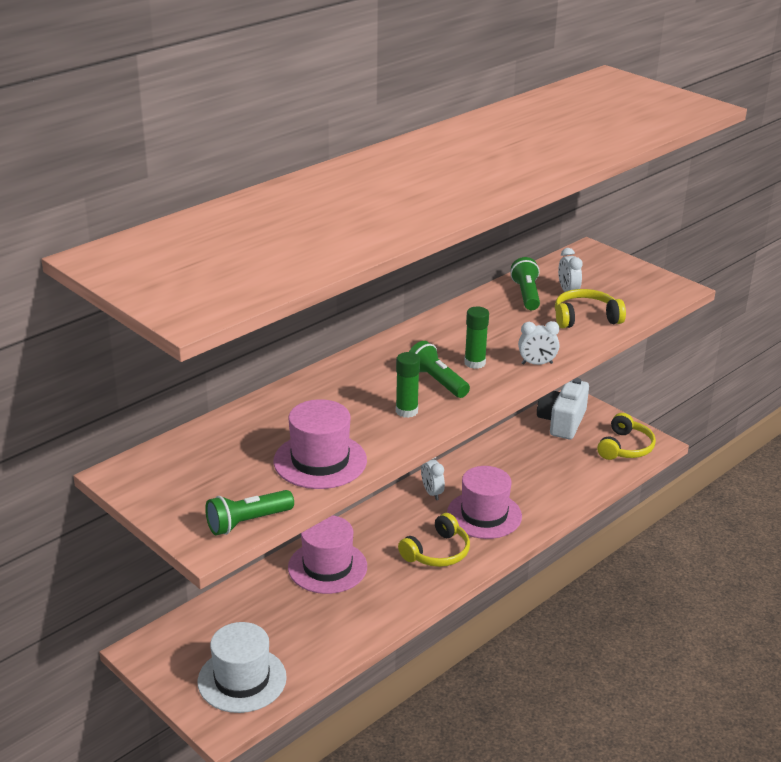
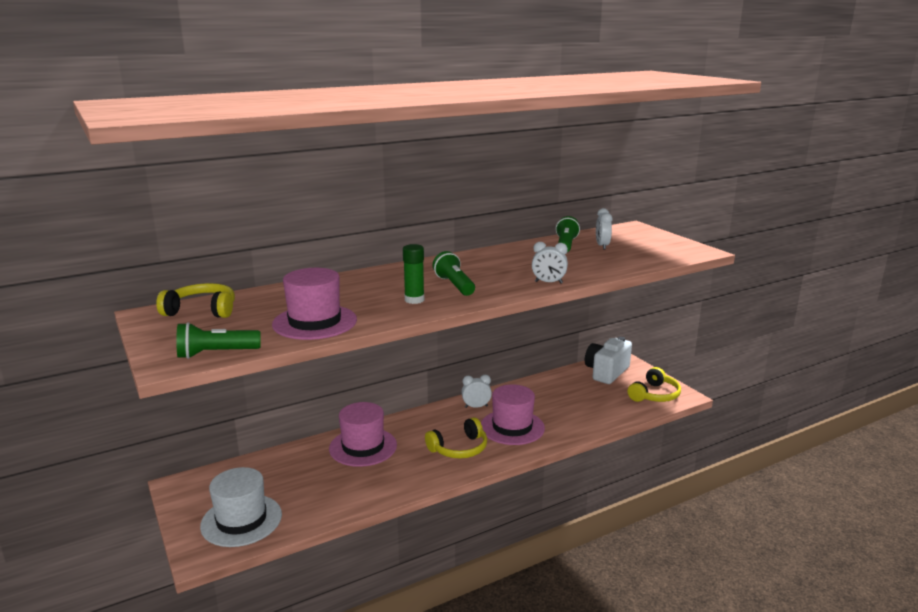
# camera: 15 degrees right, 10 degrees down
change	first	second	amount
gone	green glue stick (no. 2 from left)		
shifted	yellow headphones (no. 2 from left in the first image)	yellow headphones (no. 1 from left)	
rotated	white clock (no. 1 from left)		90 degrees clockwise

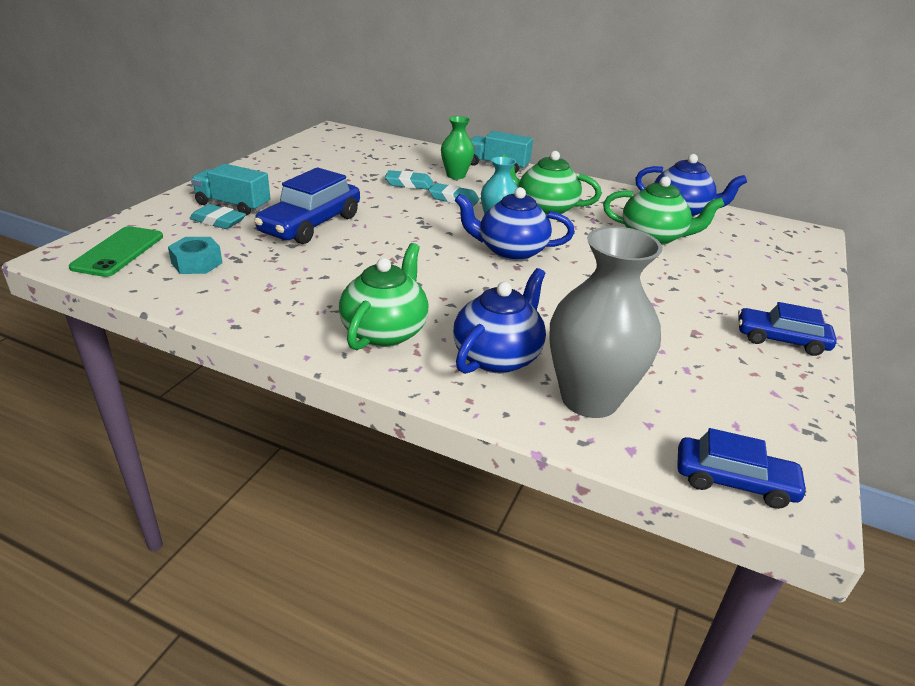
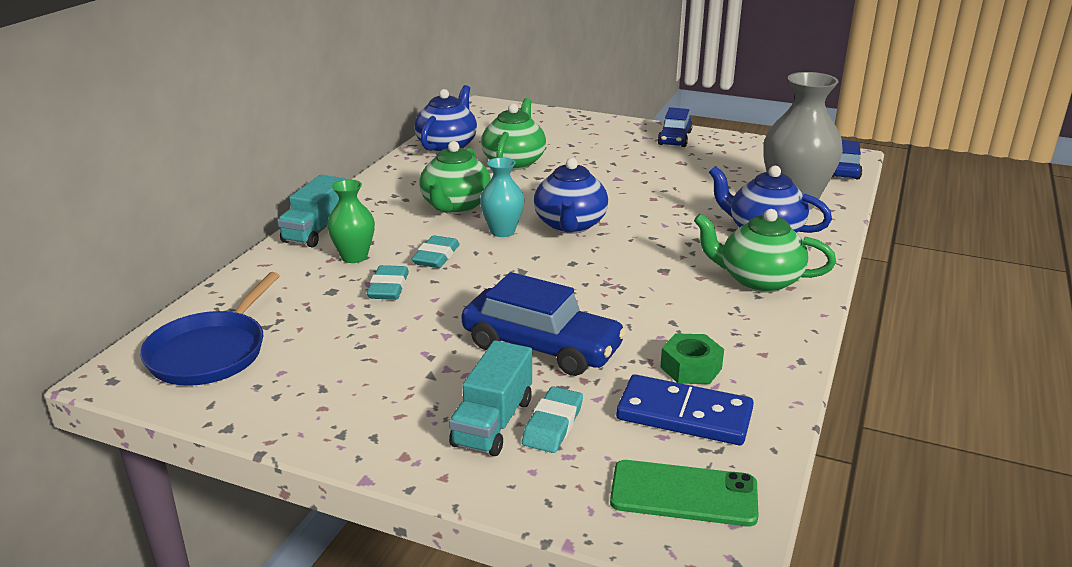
# camera: 90 degrees left, 5 degrees down
change	first	second	amount
new		blue pan	
new		green nut	
swapped	turquoise nut	blue domino	

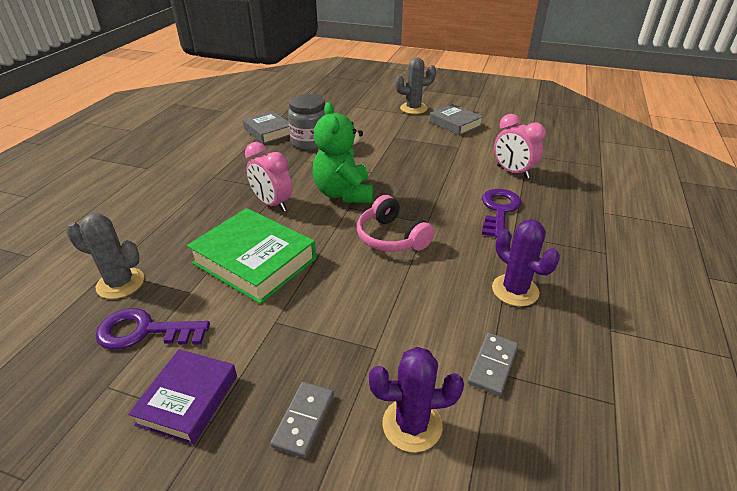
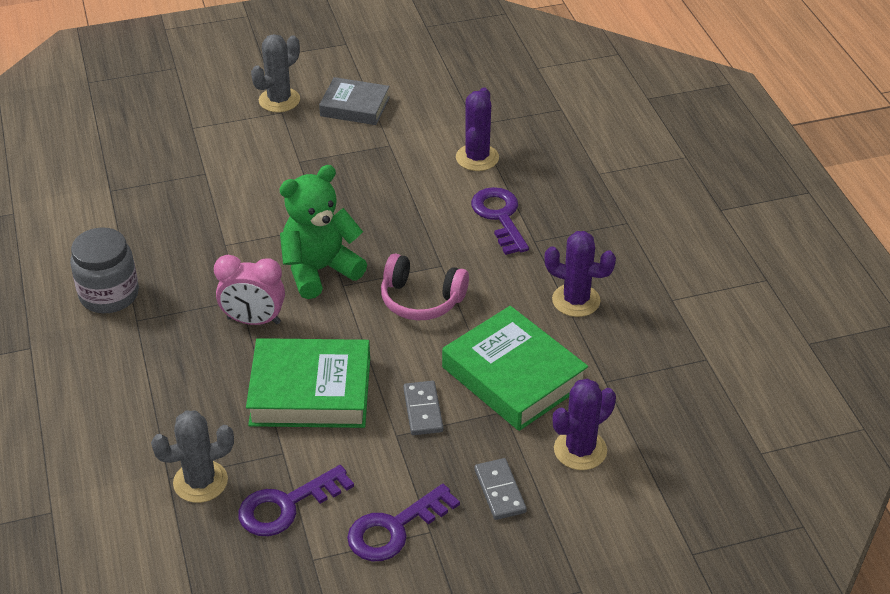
# camera: 35 degrees left, 5 degrees up
change	first	second	amount
gone	grey book (no. 1 from left)		
new		green book (no. 2 from left)	
shifted	grey jar		
shifted	grey domino (no. 2 from left in the first image)	grey domino (no. 1 from left)	
swapped	purple book	purple key (no. 2 from left)	
swapped	pink clock (no. 2 from left)	purple cactus (no. 1 from left)	
rotated	green teddy bear		105 degrees clockwise

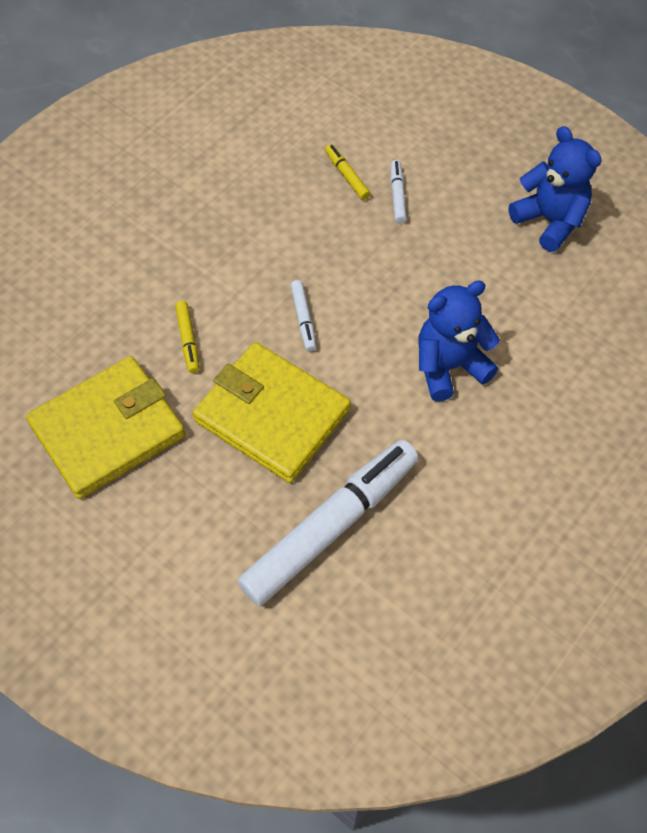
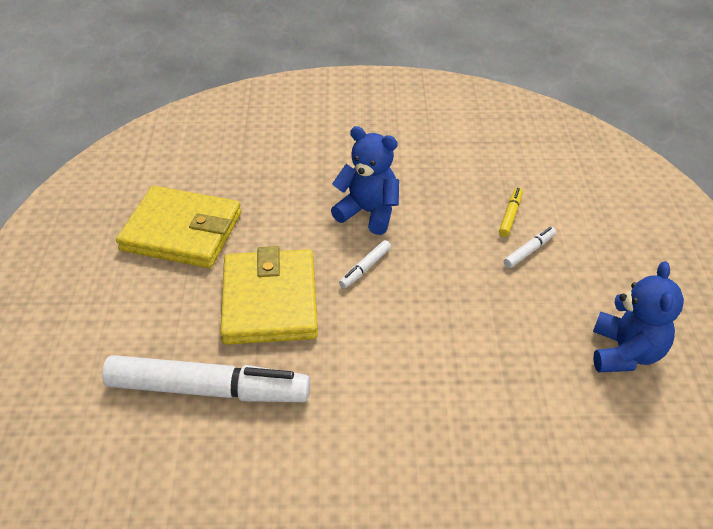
# camera: 50 degrees right, 15 degrees down
change	first	second	amount
gone	yellow marker (no. 1 from left)		
shifted	blue teddy bear (no. 1 from left)		

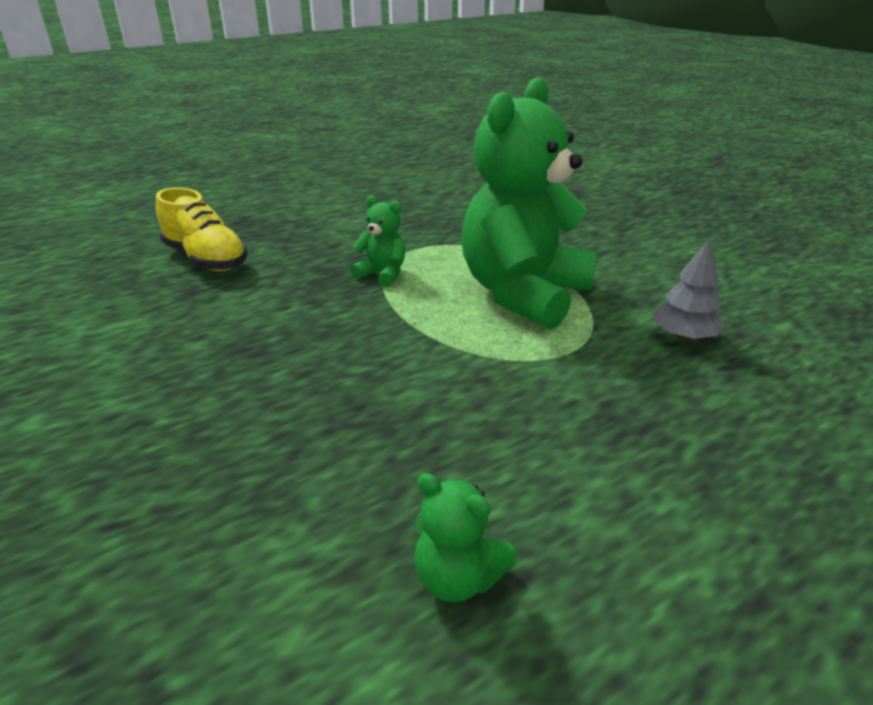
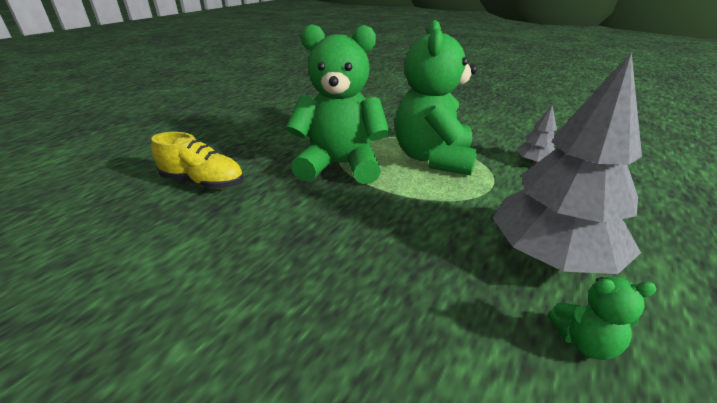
# camera: 25 degrees left, 0 degrees up
change	first	second	amount
new		grey tree (no. 2 from left)	
scaled	green teddy bear (no. 1 from left)		x2.41

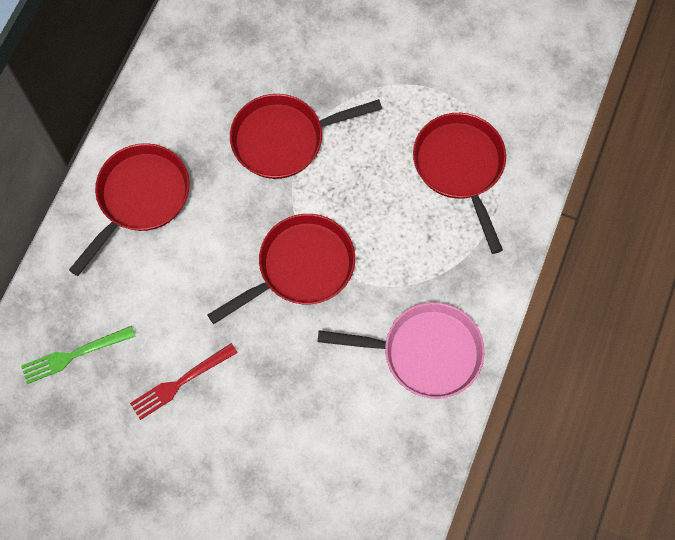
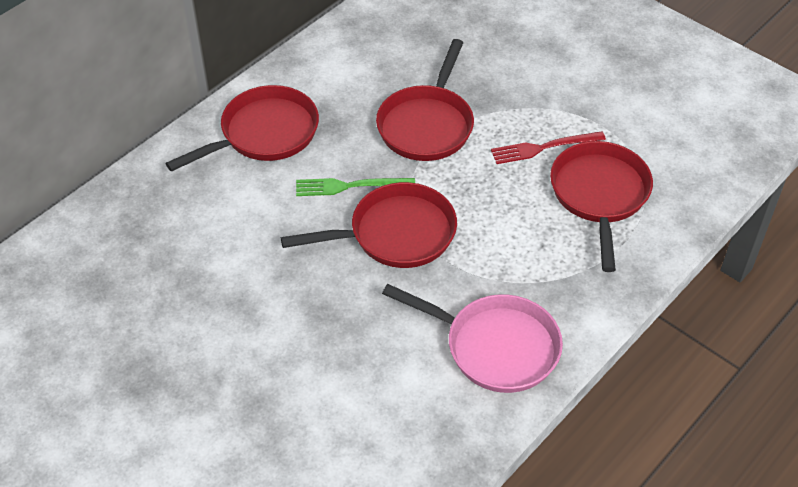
# camera: 20 degrees right, 20 degrees down
change	first	second	amount
shifted	green fork		
shifted	red fork		
rotated	red pan (no. 3 from left)		75 degrees counterclockwise

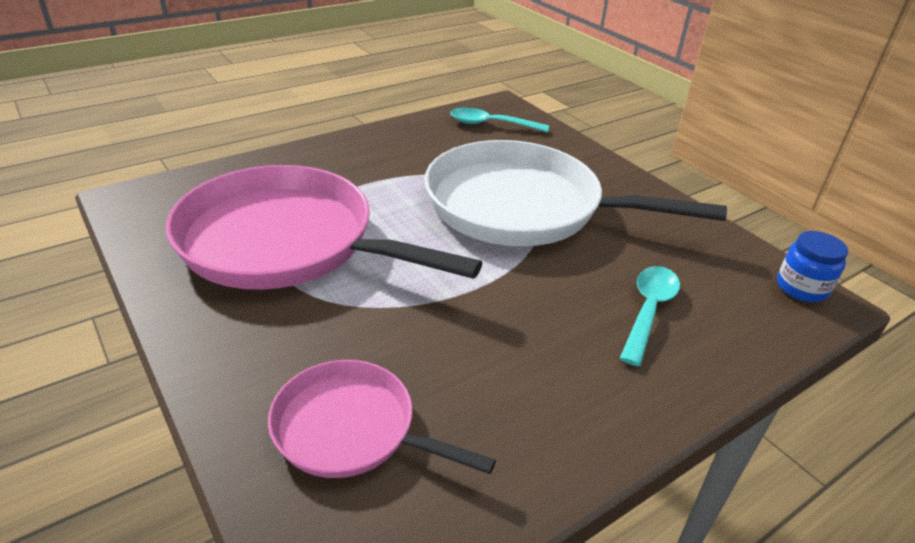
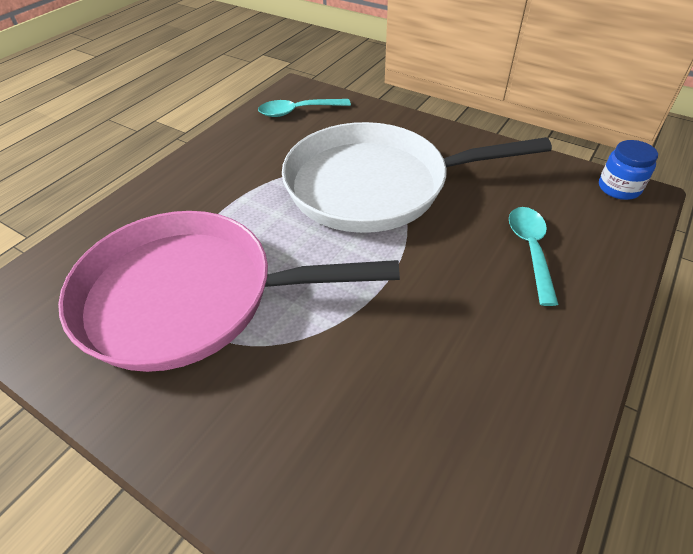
# camera: 20 degrees left, 10 degrees up
change	first	second	amount
gone	pink pan (no. 2 from left)		

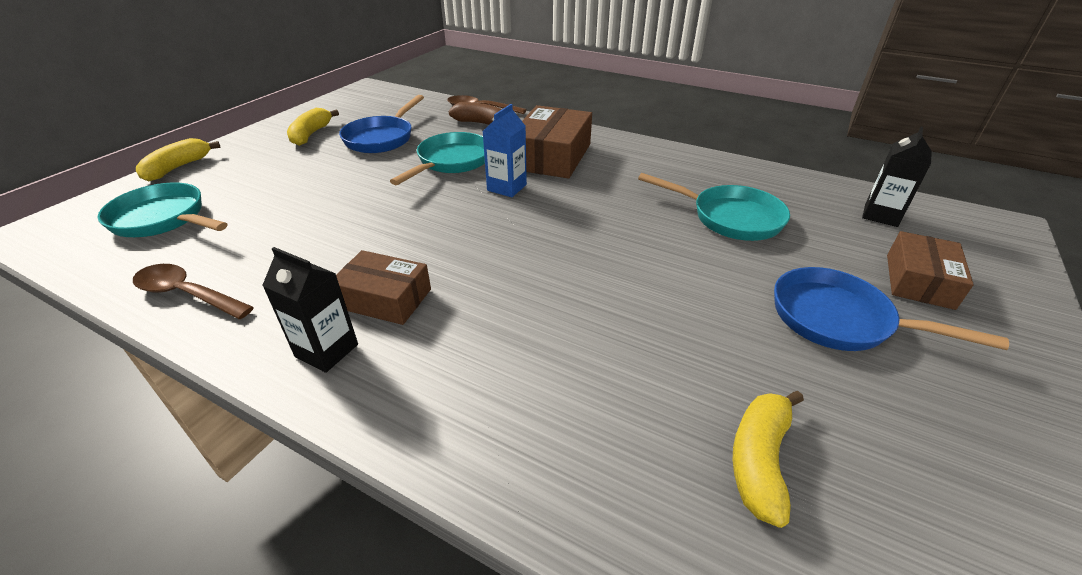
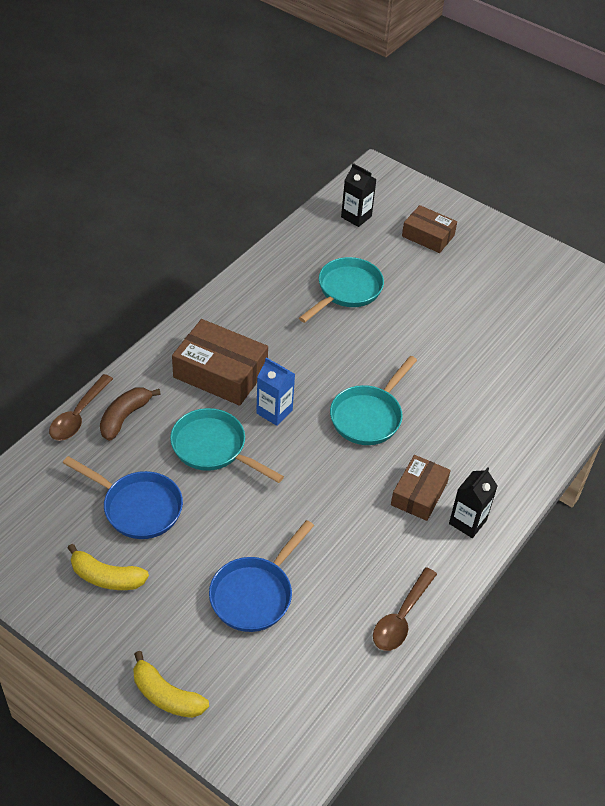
# camera: 85 degrees left, 10 degrees up
change	first	second	amount
gone	yellow banana (no. 3 from left)		
shifted	turquoise pan (no. 1 from left in the first image)	turquoise pan (no. 3 from left)	
shifted	blue pan (no. 2 from left)		

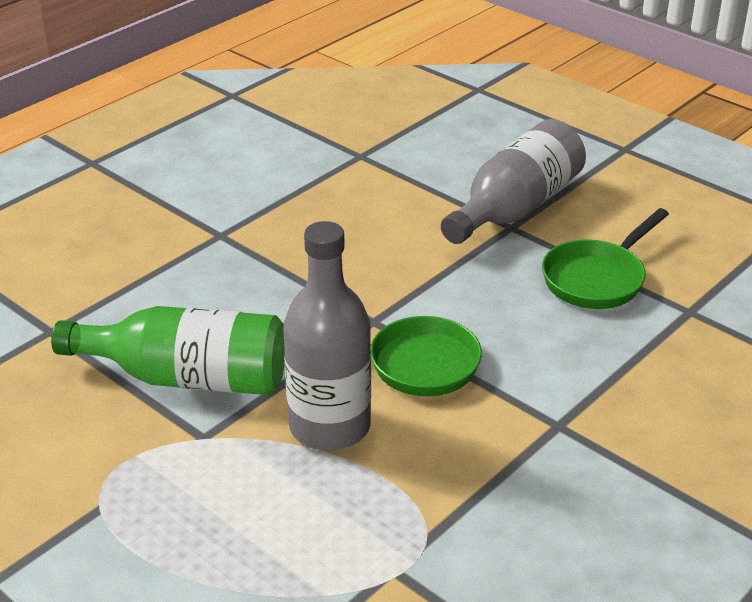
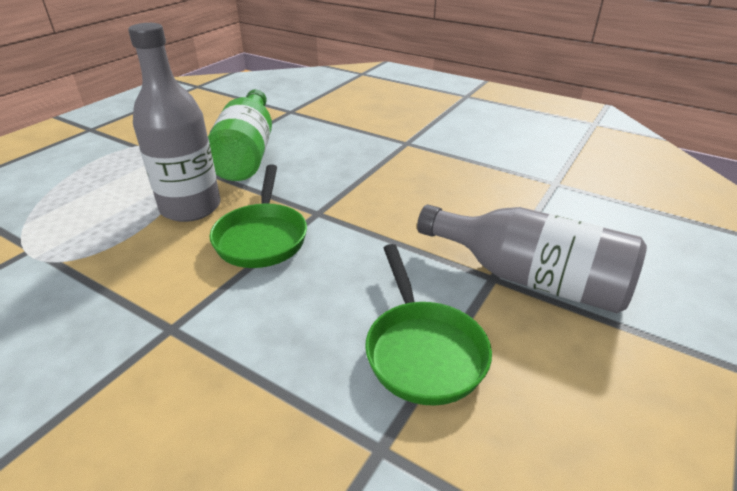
# camera: 80 degrees right, 0 degrees up
change	first	second	amount
rotated	green pan (no. 2 from left)		135 degrees counterclockwise

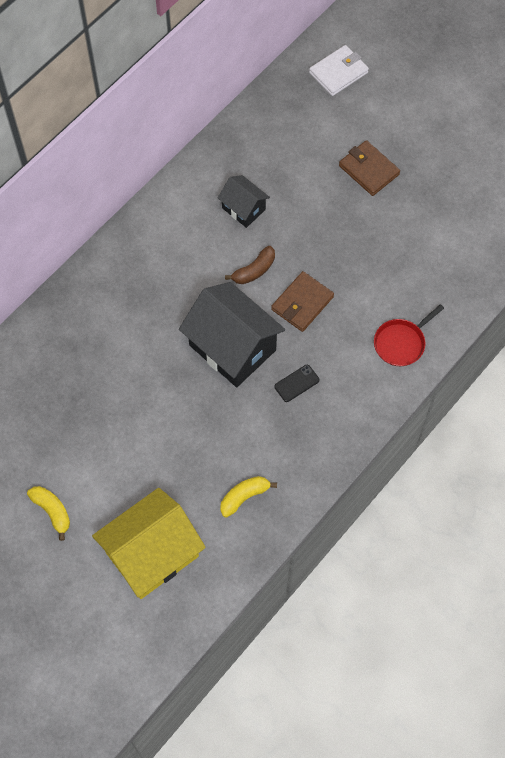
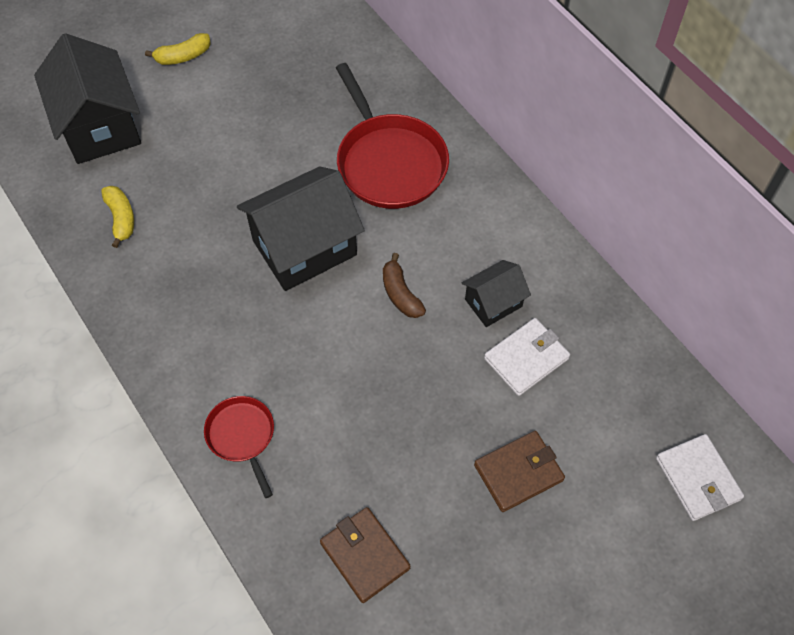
# camera: 105 degrees right, 5 degrees down
change	first	second	amount
gone	black phone		
new		red pan (no. 2 from left)	
new		white wallet (no. 1 from left)	
shifted	brown wallet (no. 1 from left)		
repainted	yellow house	black house (no. 1 from left)	

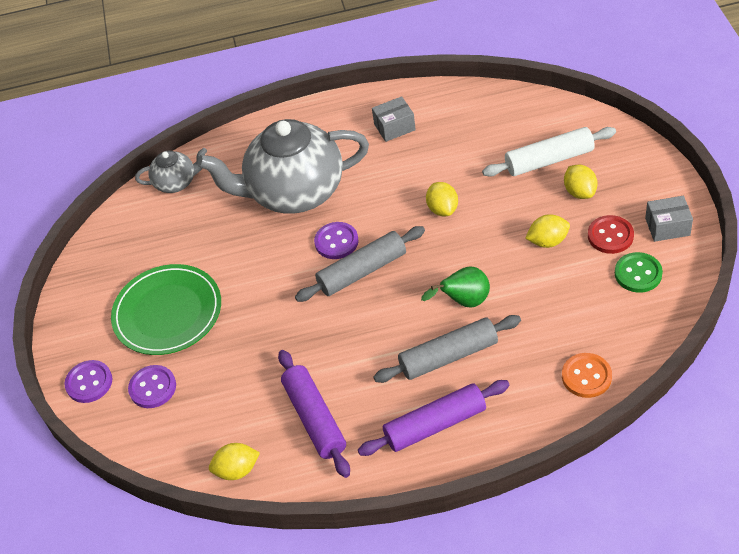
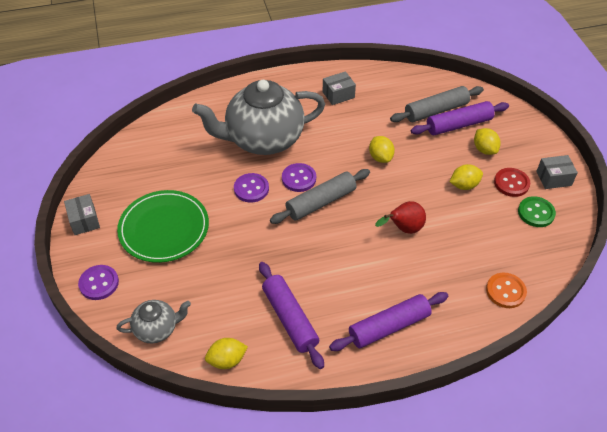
# camera: 10 degrees left, 0 degrees up
change	first	second	amount
new		grey box (no. 1 from left)	
shifted	purple button (no. 2 from left)		
shifted	grey teapot (no. 1 from left)		
shifted	grey rolling pin (no. 2 from left)		
repainted	green pear	red pear	
repainted	white rolling pin	purple rolling pin (no. 3 from left)	

